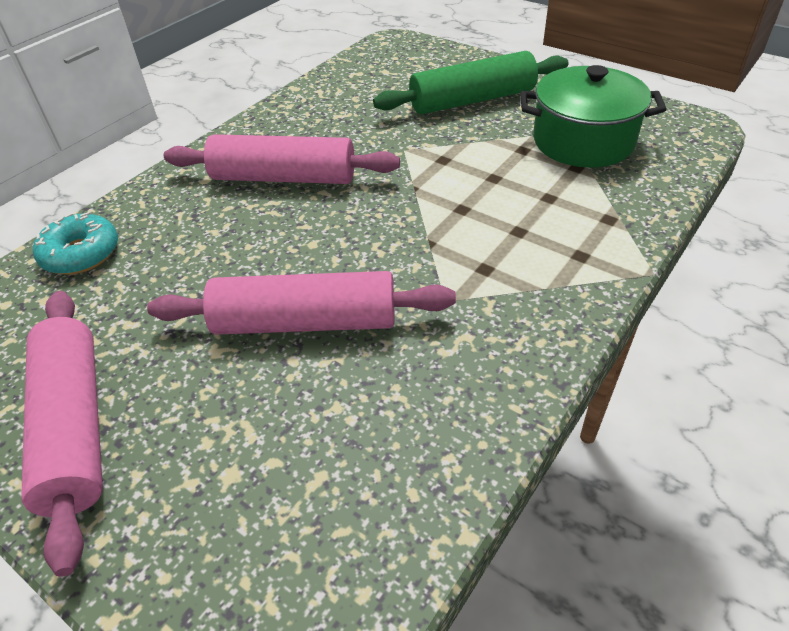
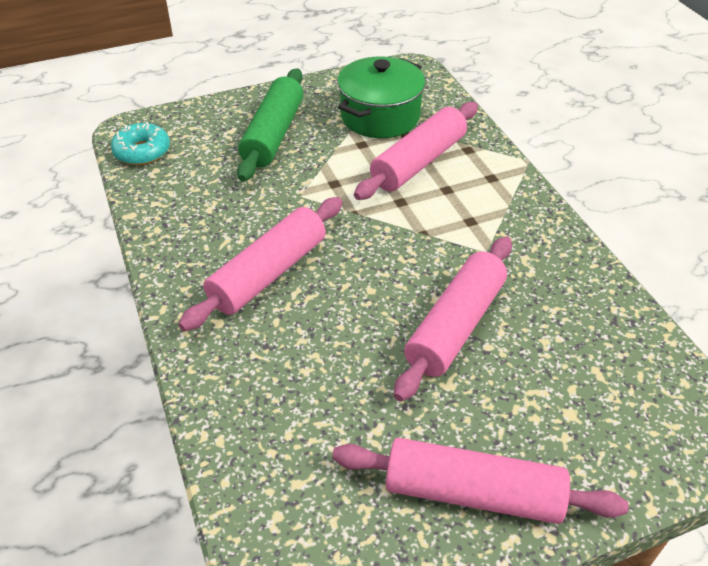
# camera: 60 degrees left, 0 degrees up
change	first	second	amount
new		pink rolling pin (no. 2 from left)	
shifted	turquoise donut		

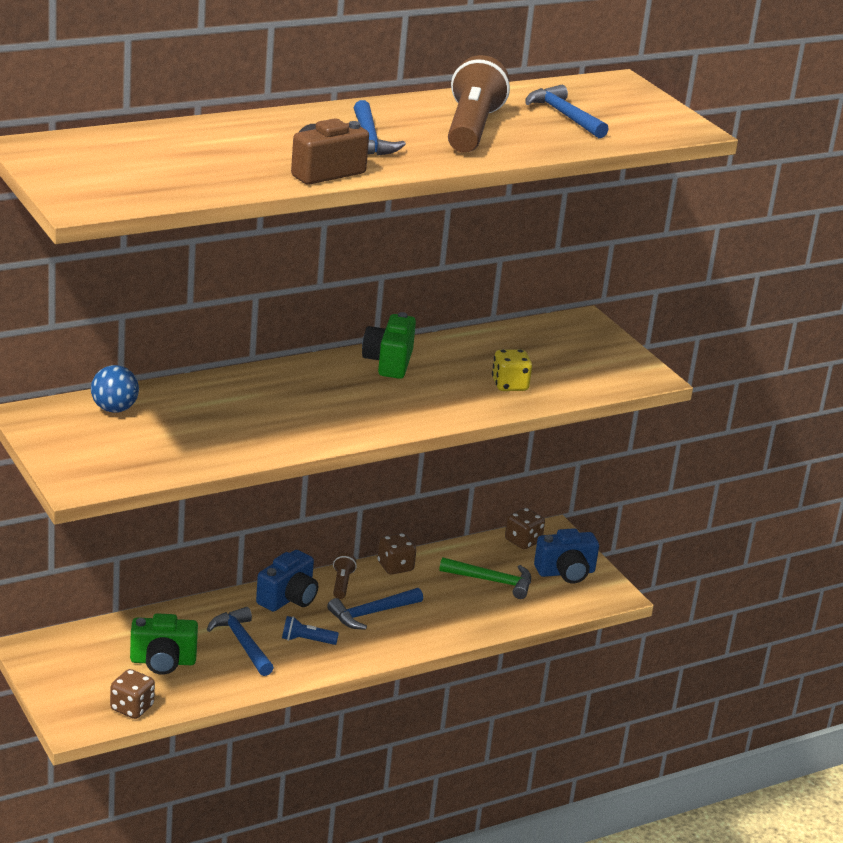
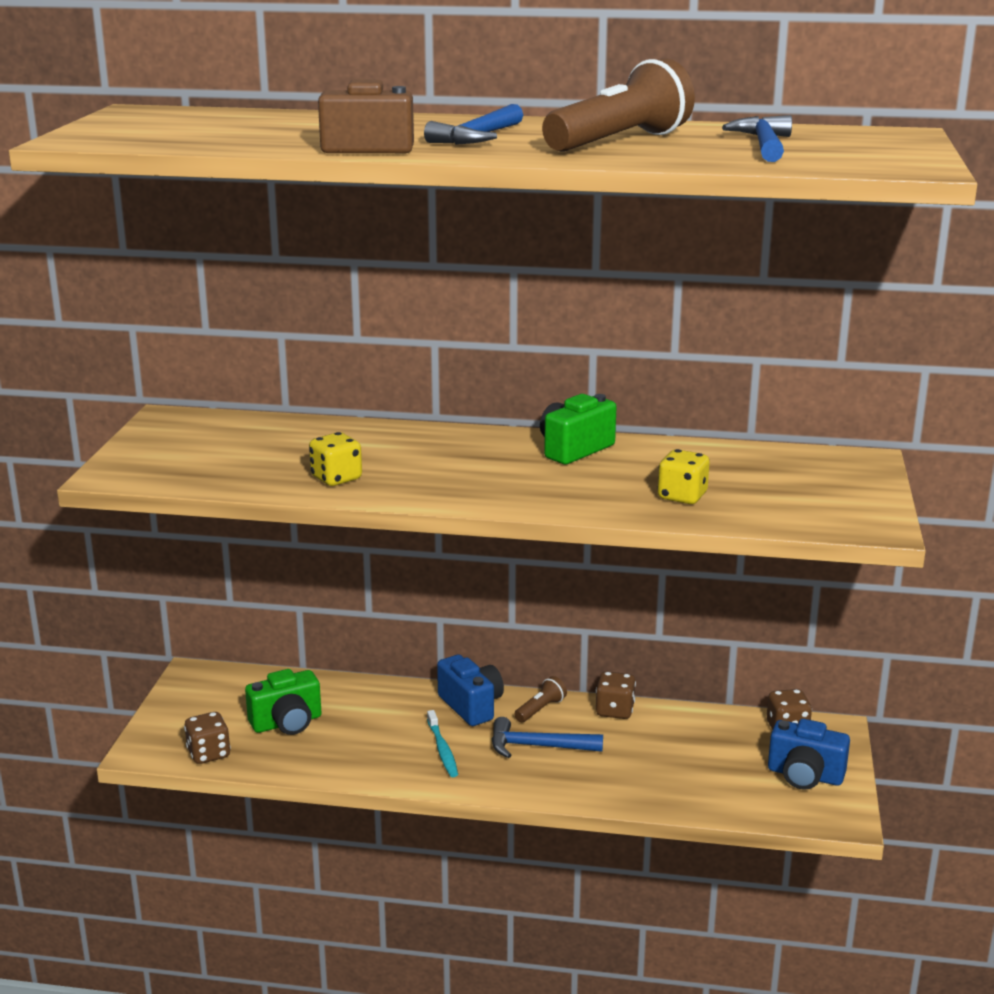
# camera: 40 degrees right, 5 degrees down
change	first	second	amount
gone	blue ball		
gone	blue hammer (no. 1 from left)		
gone	green hammer		
new		yellow dice (no. 1 from left)	
swapped	blue flashlight	turquoise toothbrush	
rotated	green camera (no. 1 from left)		60 degrees counterclockwise
rotated	blue camera (no. 1 from left)		105 degrees counterclockwise

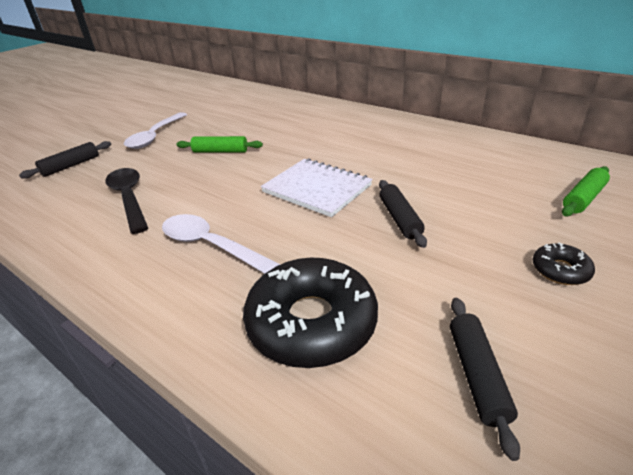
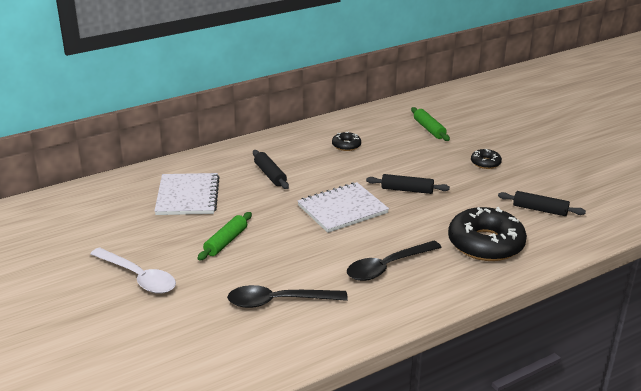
# camera: 70 degrees left, 5 degrees down
change	first	second	amount
new		white notebook (no. 1 from left)	
new		black donut (no. 1 from left)	
shifted	black rolling pin (no. 1 from left)		
repainted	white spoon (no. 2 from left)	black spoon (no. 2 from left)	

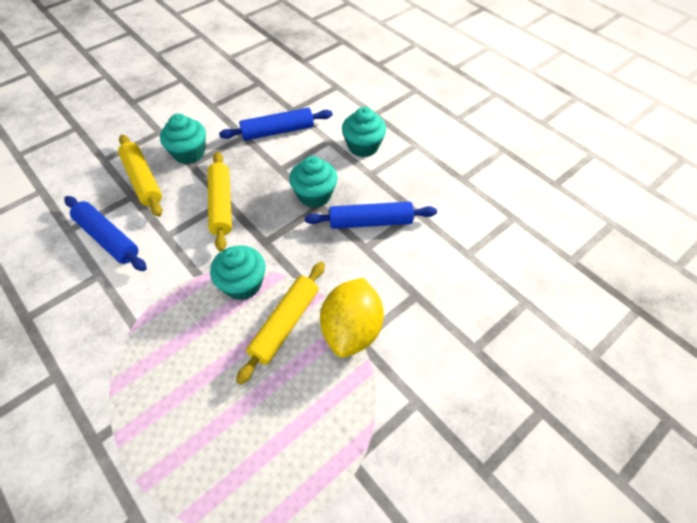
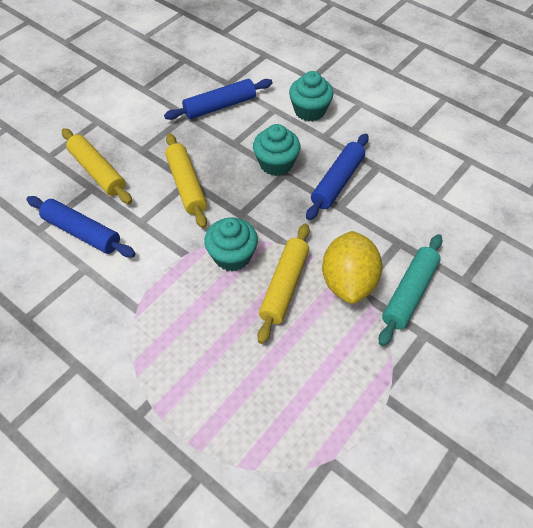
# camera: 10 degrees left, 0 degrees up
change	first	second	amount
gone	turquoise cupcake (no. 1 from left)		
new		turquoise rolling pin	
rotated	blue rolling pin (no. 3 from left)		45 degrees counterclockwise

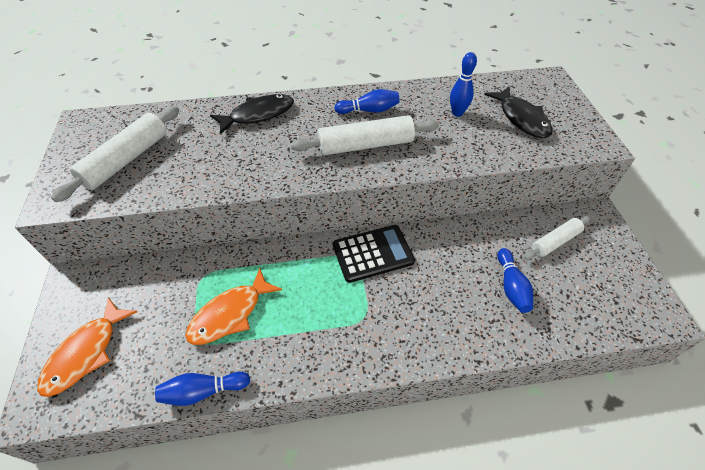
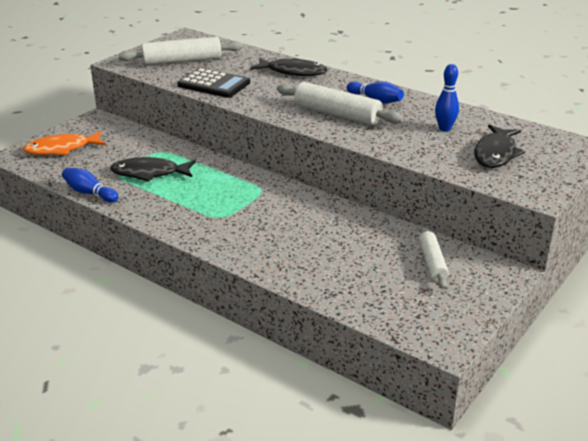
# camera: 45 degrees right, 20 degrees down
change	first	second	amount
gone	blue bowling pin (no. 4 from left)		
shifted	black calculator		
repainted	orange fish (no. 2 from left)	black fish (no. 1 from left)	
rotated	white rolling pin (no. 3 from left)		75 degrees clockwise

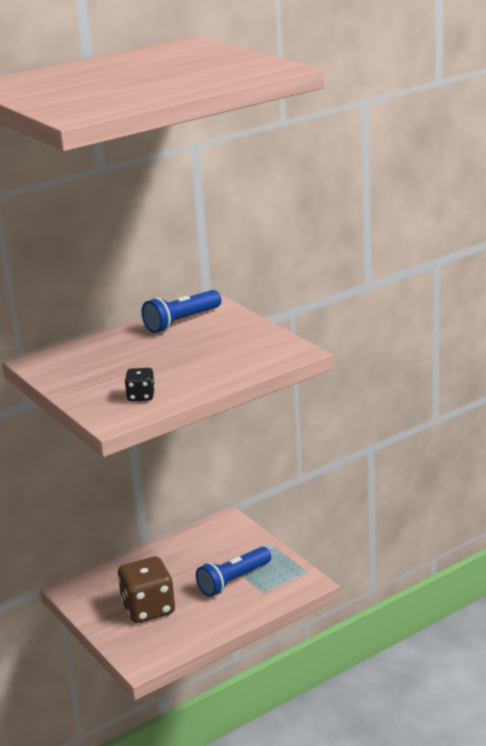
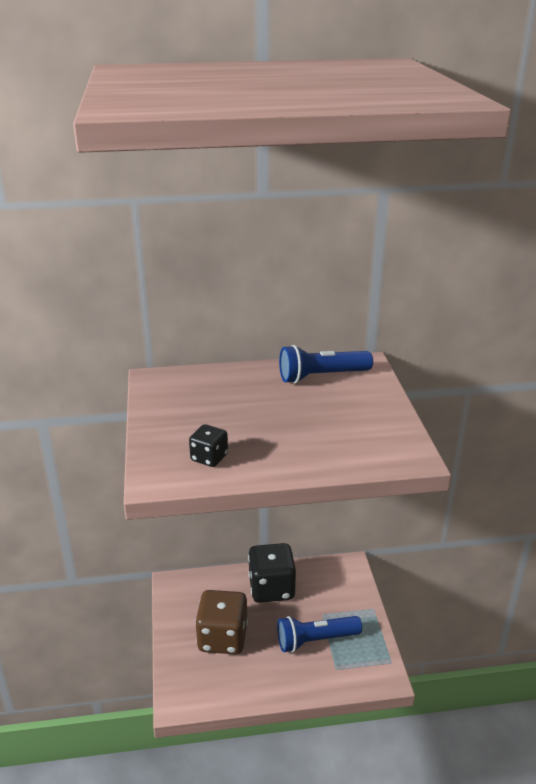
# camera: 25 degrees right, 5 degrees up
change	first	second	amount
new		black dice (no. 2 from left)	

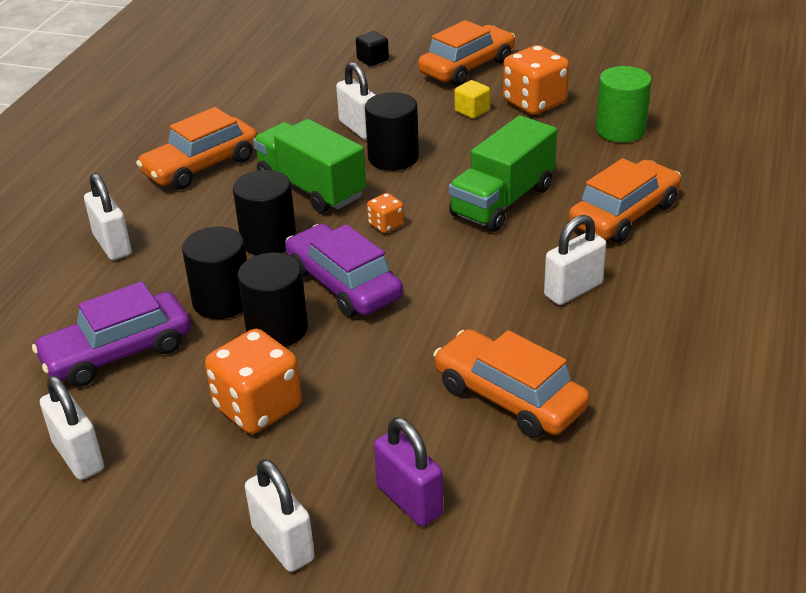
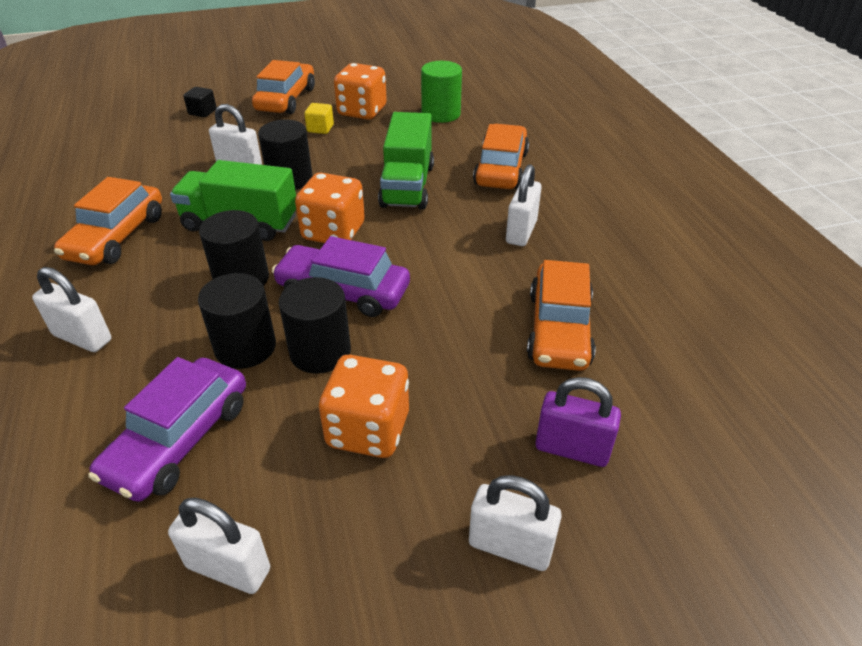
# camera: 35 degrees left, 5 degrees up
change	first	second	amount
rotated	orange car (no. 3 from left in the first image)	orange car (no. 4 from left)	90 degrees counterclockwise
scaled	orange dice (no. 2 from left in the first image)	orange dice (no. 1 from left)	x2.05

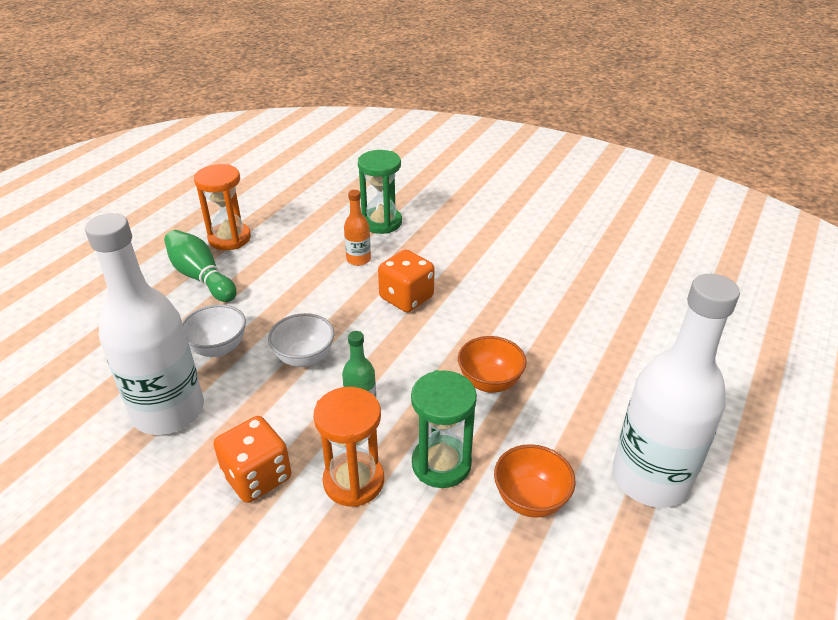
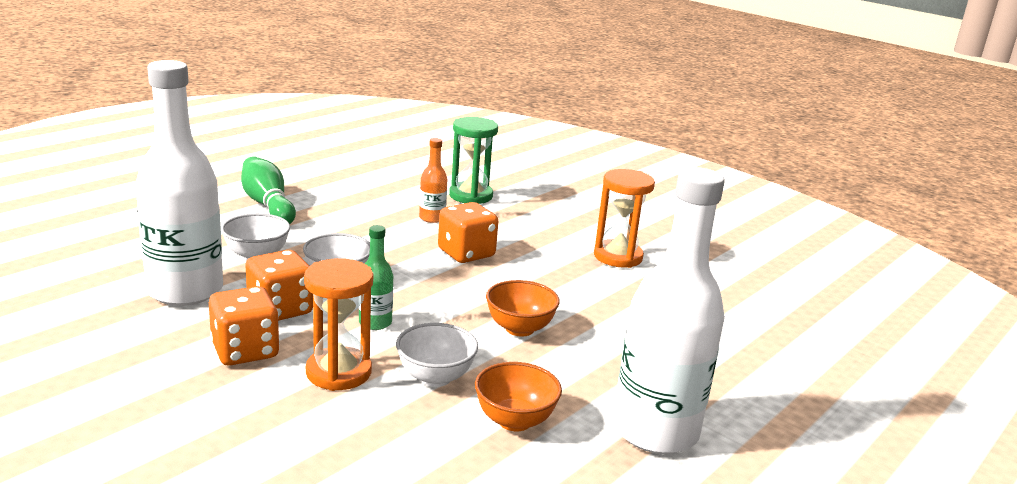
# camera: 10 degrees right, 15 degrees down
change	first	second	amount
new		orange dice (no. 2 from left)	
shifted	orange hourglass (no. 1 from left in the first image)	orange hourglass (no. 2 from left)	
swapped	green hourglass (no. 2 from left)	white bowl (no. 3 from left)	

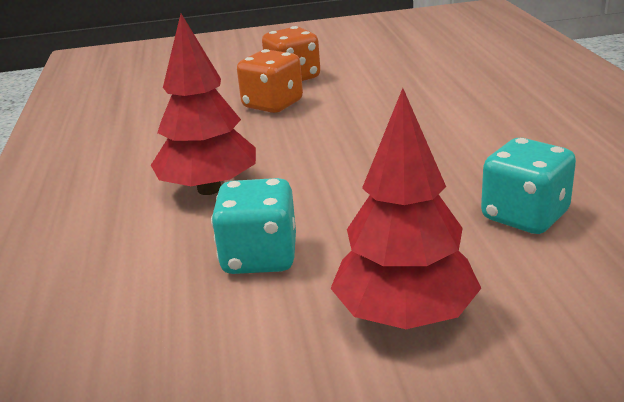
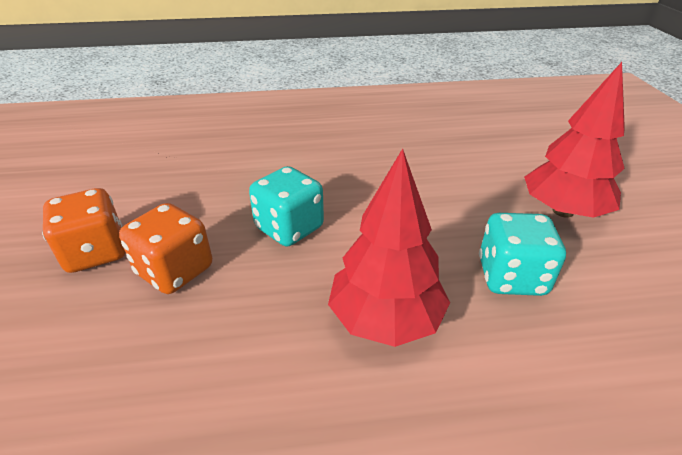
# camera: 90 degrees left, 10 degrees up
change	first	second	amount
shifted	turquoise dice (no. 2 from left in the first image)	turquoise dice (no. 1 from left)	

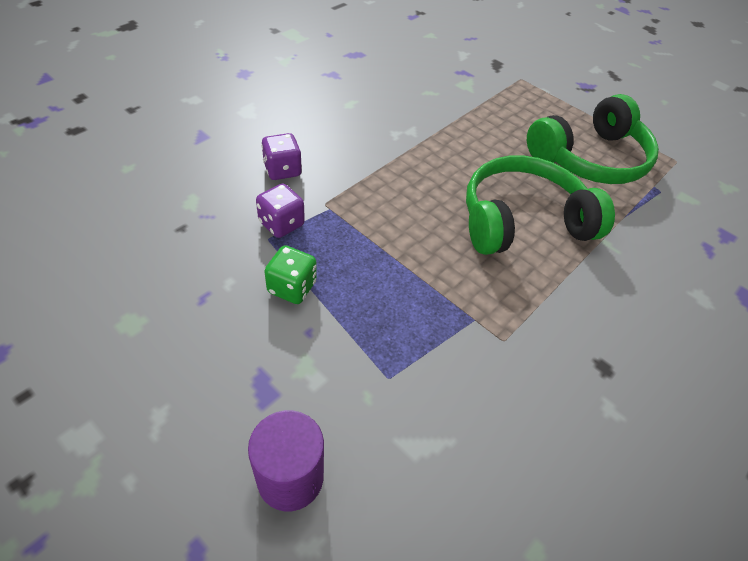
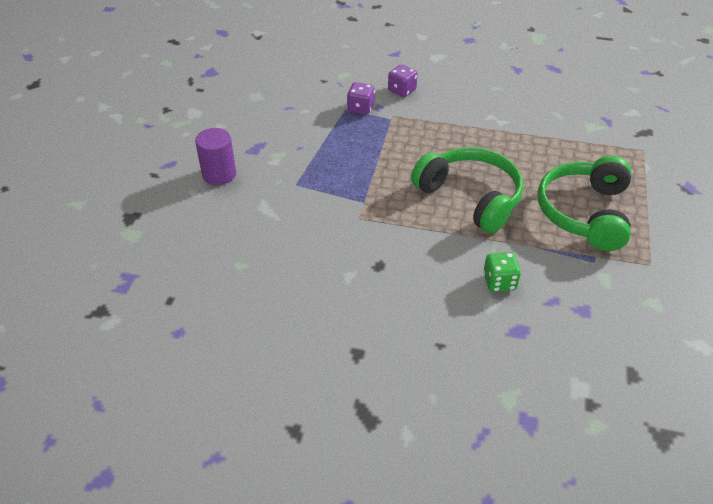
# camera: 65 degrees right, 5 degrees down
change	first	second	amount
shifted	green dice		
rotated	green headphones (no. 2 from left)		75 degrees clockwise

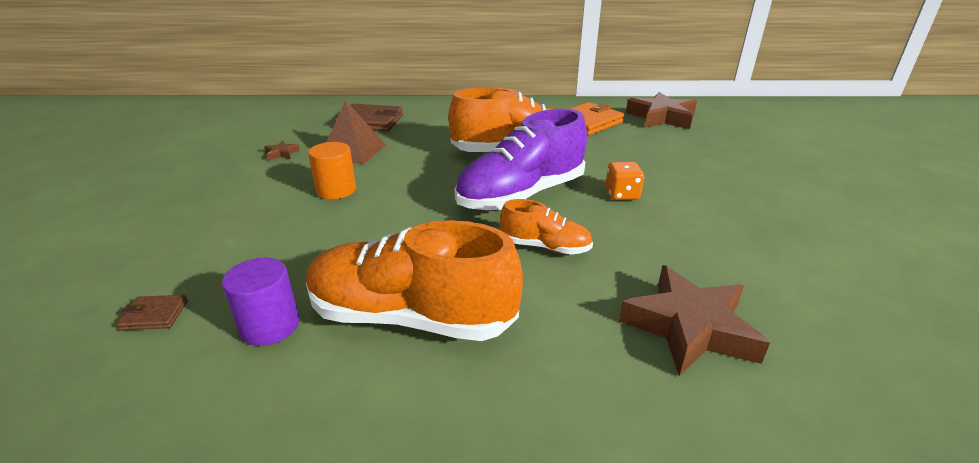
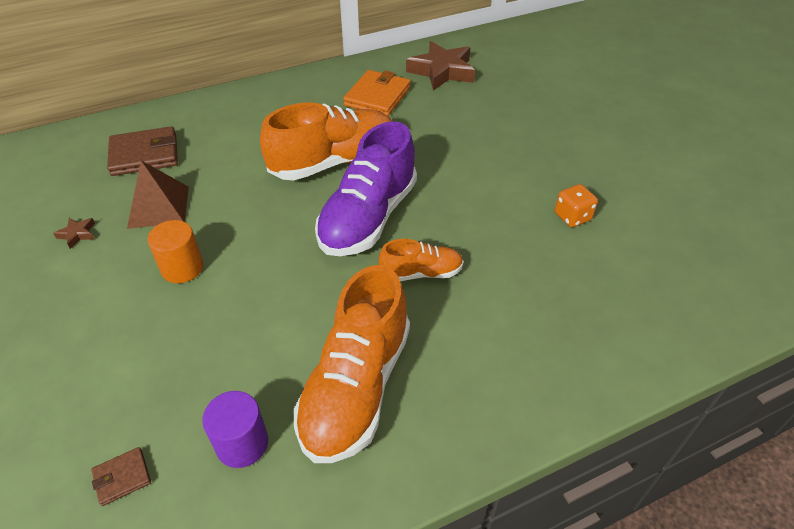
# camera: 25 degrees left, 15 degrees up
change	first	second	amount
gone	brown star (no. 3 from left)		
shifted	orange dice		
rotated	orange shoe (no. 1 from left in the first image)	orange shoe (no. 2 from left)	60 degrees counterclockwise

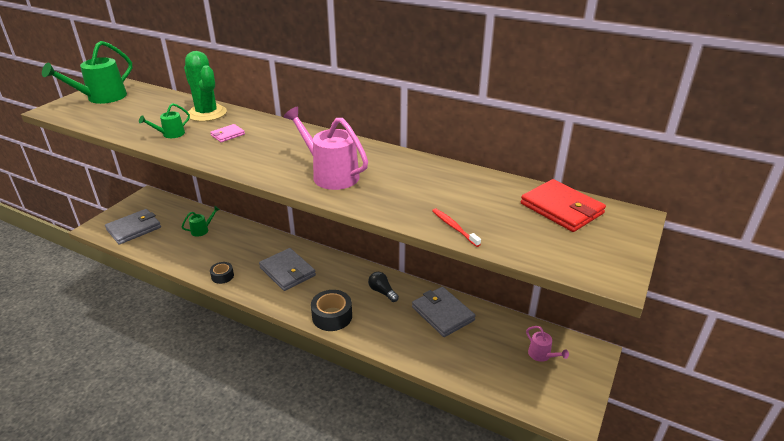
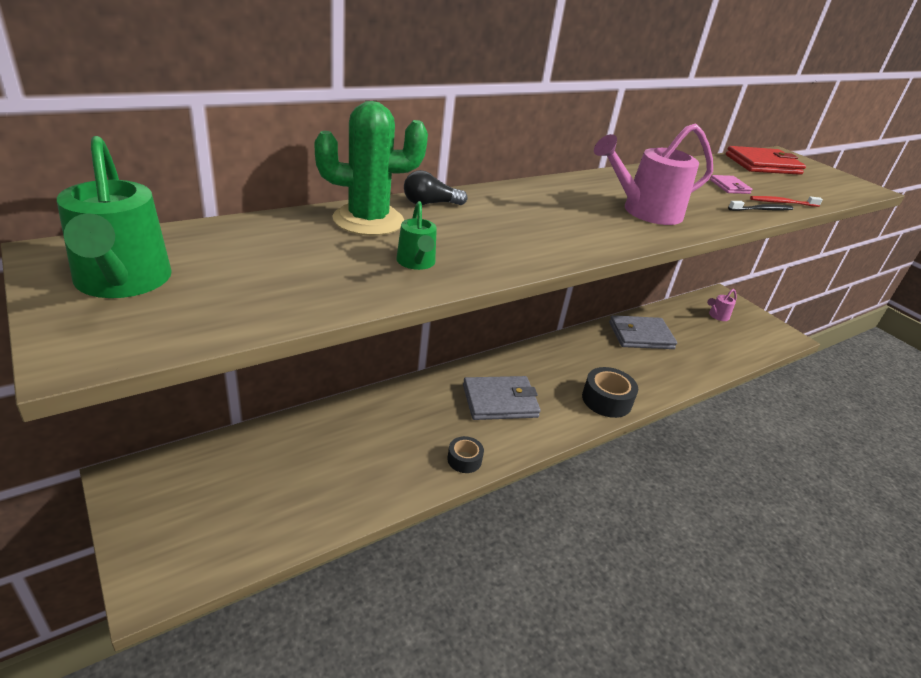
# camera: 65 degrees left, 0 degrees up
change	first	second	amount
gone	grey wallet (no. 1 from left)		
gone	green watering can (no. 3 from left)		
new		black toothbrush	
shifted	pink wallet		
shifted	black light bulb		
rotated	pink watering can (no. 2 from left)		150 degrees clockwise

